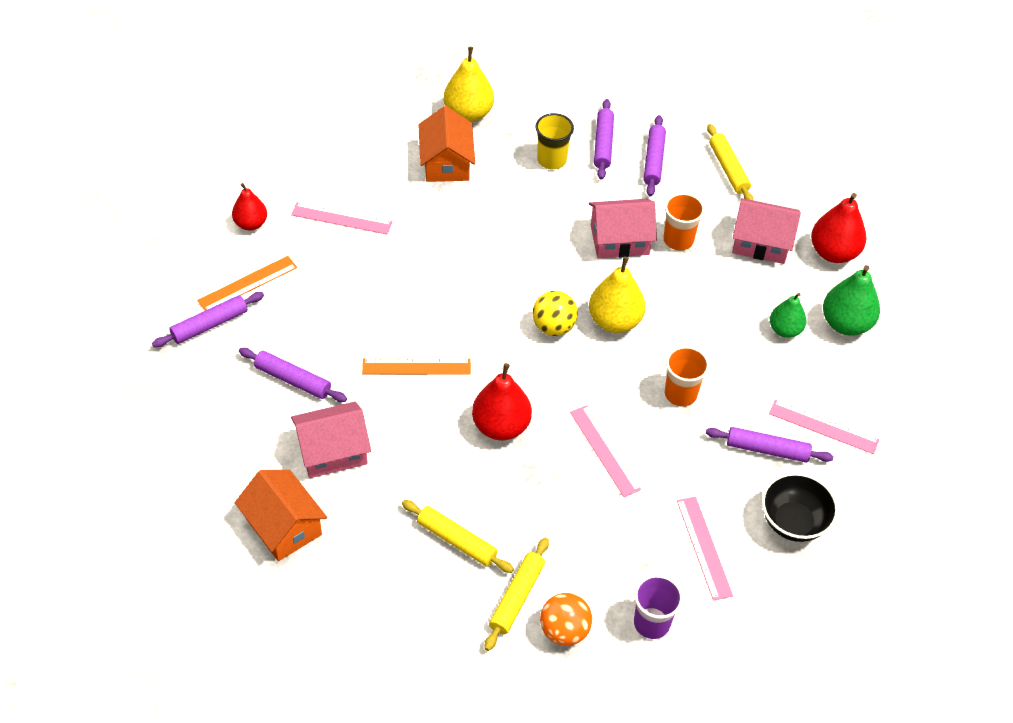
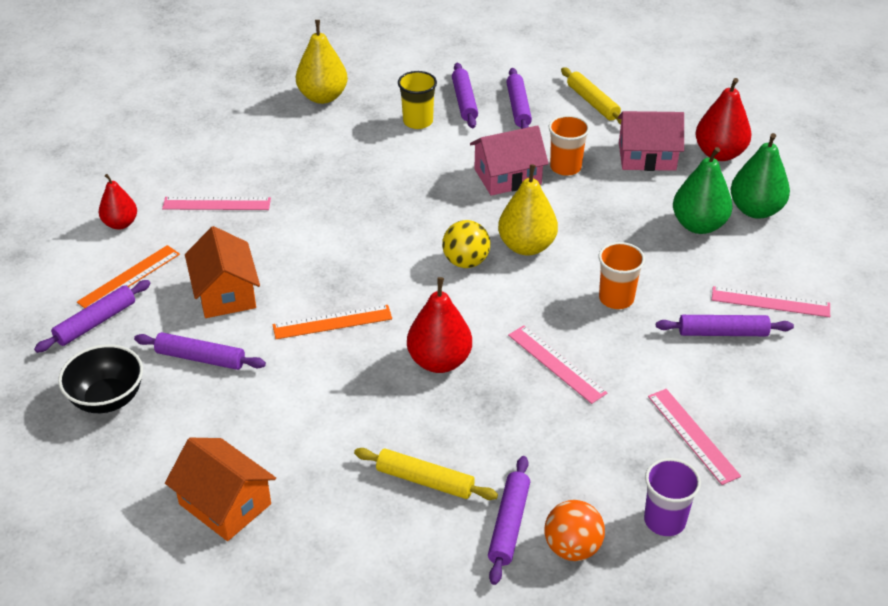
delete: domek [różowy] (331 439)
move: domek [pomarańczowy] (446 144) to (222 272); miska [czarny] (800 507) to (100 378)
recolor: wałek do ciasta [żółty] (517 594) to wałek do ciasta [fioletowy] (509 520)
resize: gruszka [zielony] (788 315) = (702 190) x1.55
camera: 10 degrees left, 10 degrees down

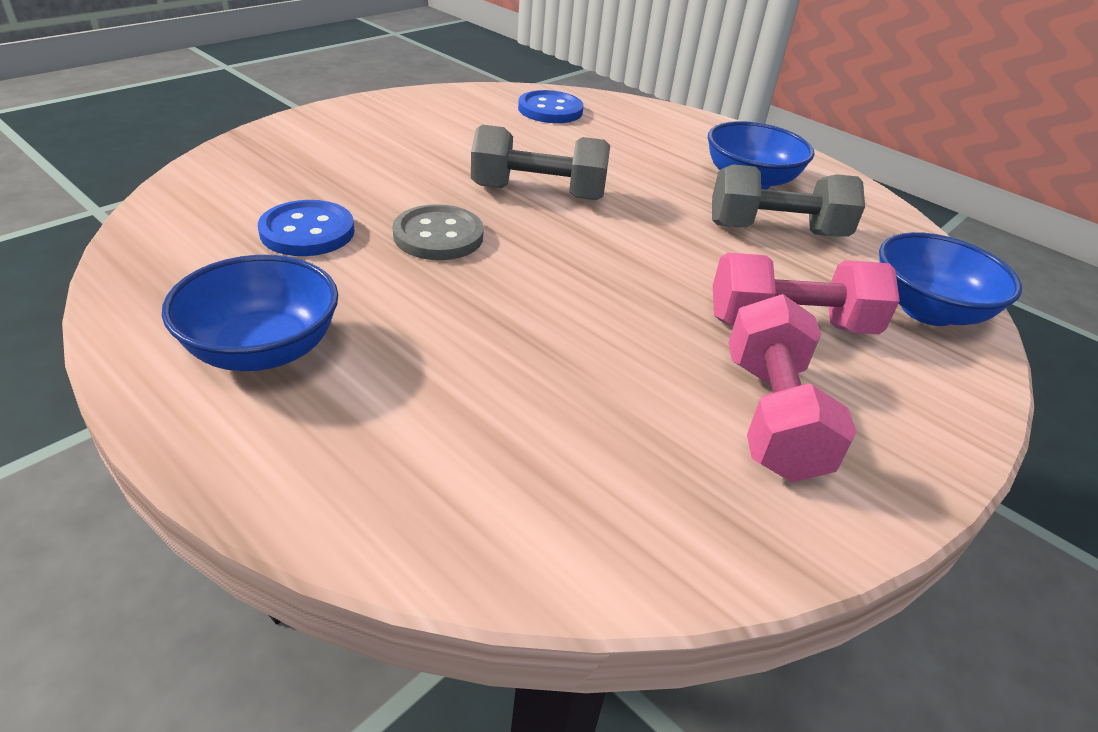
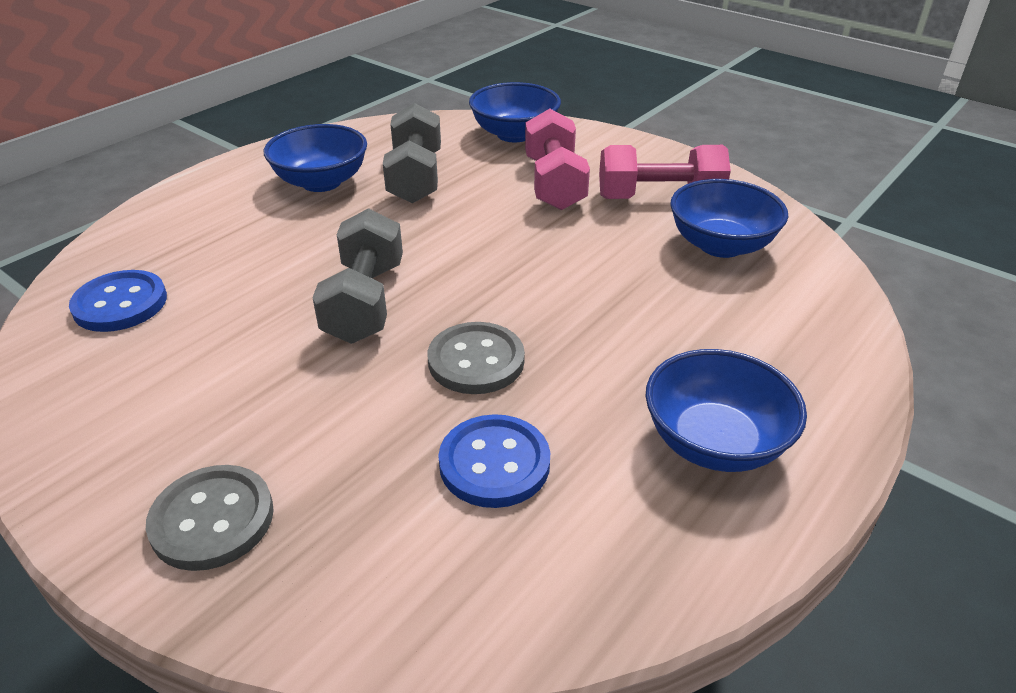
insert: miska [niebieski] (729 218); guzik [szary] (210 518)
camera: 90 degrees left, 0 degrees up

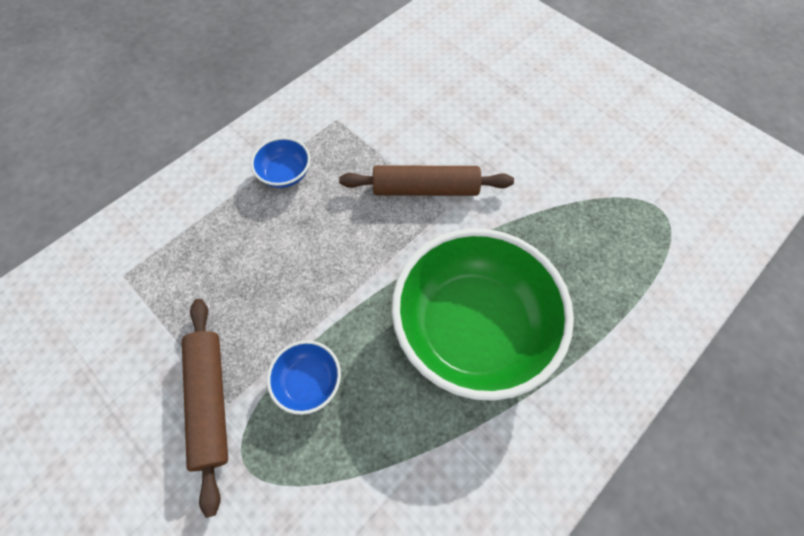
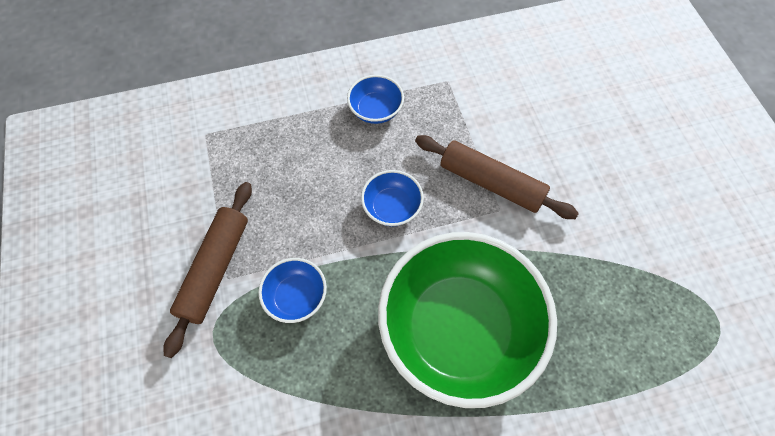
insert: miska [niebieski] (392 198)
camera: 30 degrees right, 0 degrees up

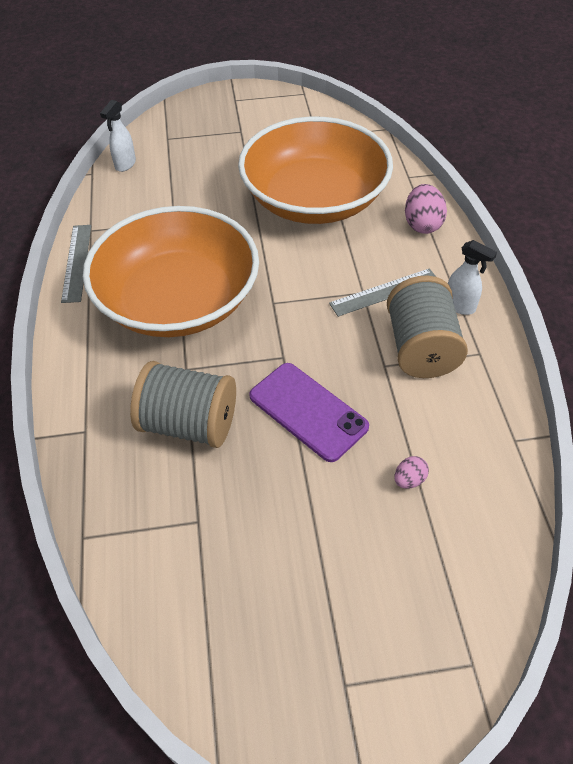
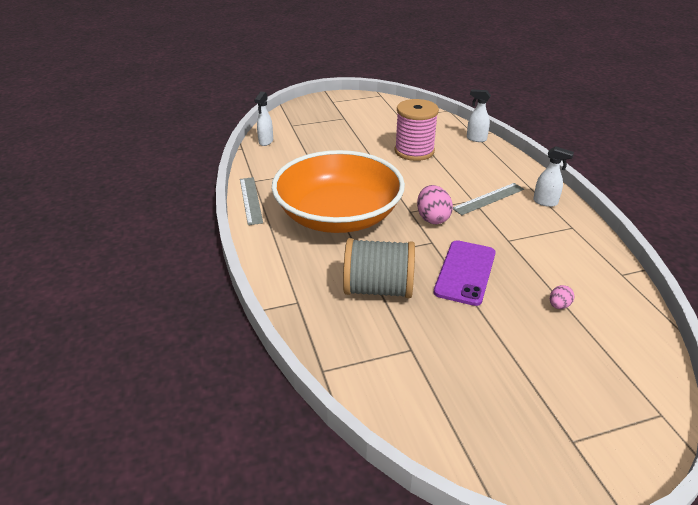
delete: szpulka [szary] (427 326)
insert: spryskiwacz [biały] (479 115)
move: jajko [różowy] (426 209) to (435 204)
replace: miska [pomarańczowy] (315 170) to szpulka [różowy] (417 130)
rotate: telefon [fioletowy] (309 412) = (465 273) 75 degrees clockwise
camera: 10 degrees left, 15 degrees down

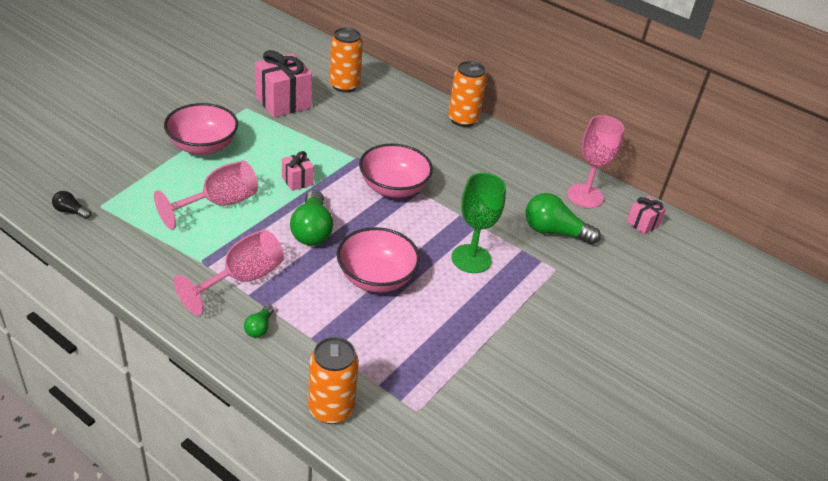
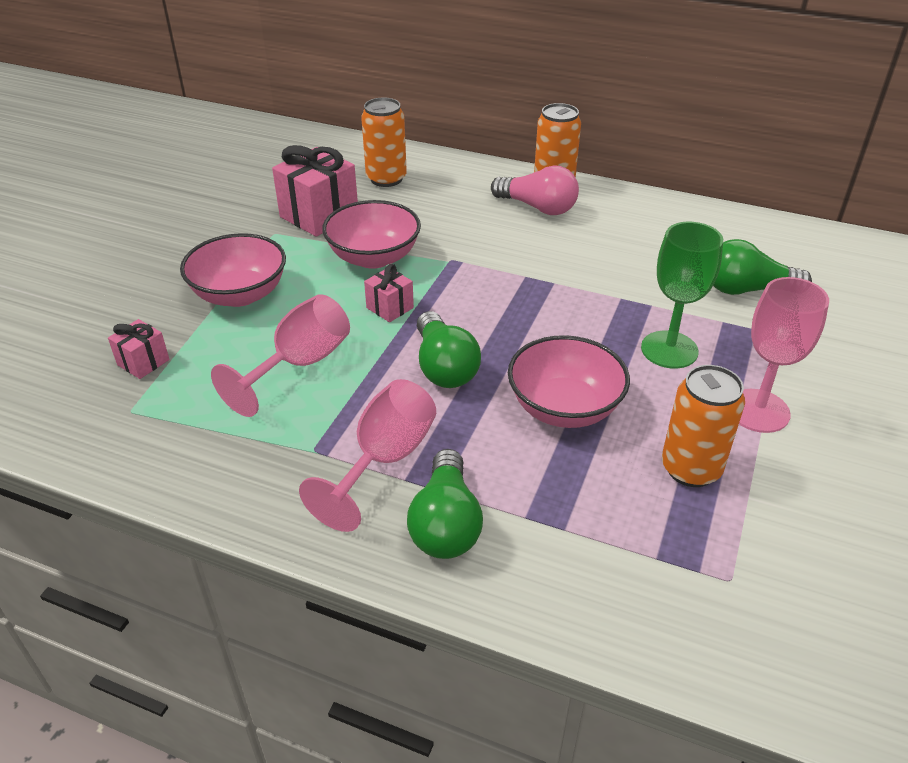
delete: żarówka [czarny] (71 205)
insert: żarówka [różowy] (535 190)
move: kielich [różowy] (595 161) to (784 355); miska [różowy] (396 171) to (371 234); prezent [różowy] (646 215) to (139 349); puszka [pomarańczowy] (333 380) to (703 426)
resize: żarówka [zielony] (259 321) = (445 504) x2.00
camera: 10 degrees left, 0 degrees up

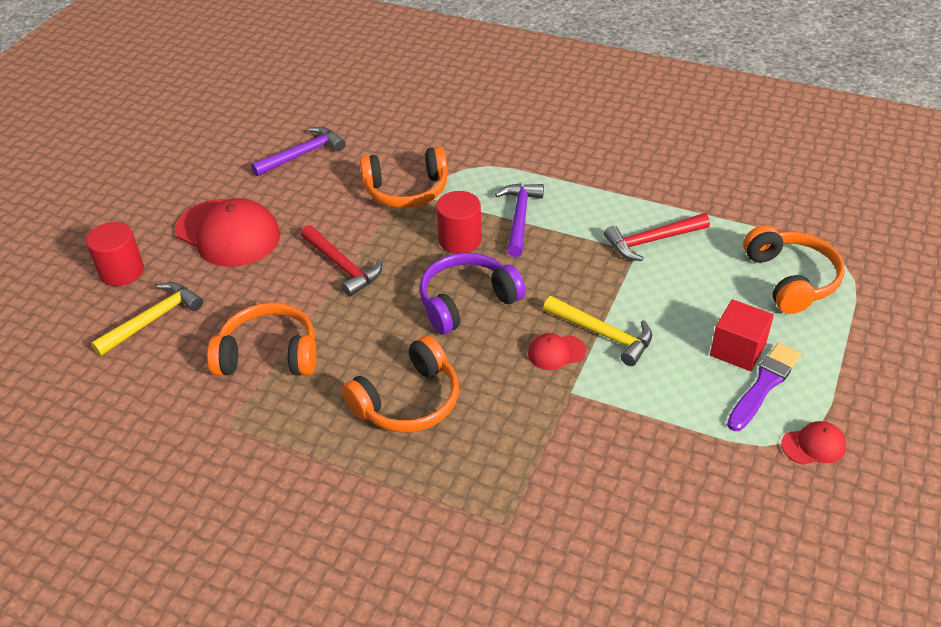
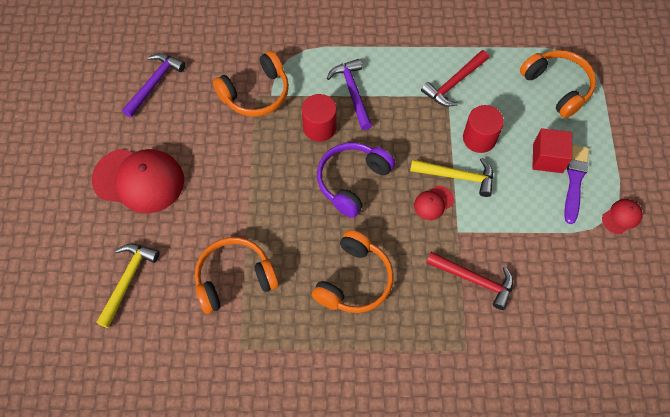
move: walec [czerwony] (115 254) to (483 129); młotek [czerwony] (341 261) to (469 281)
camera: 25 degrees left, 20 degrees up

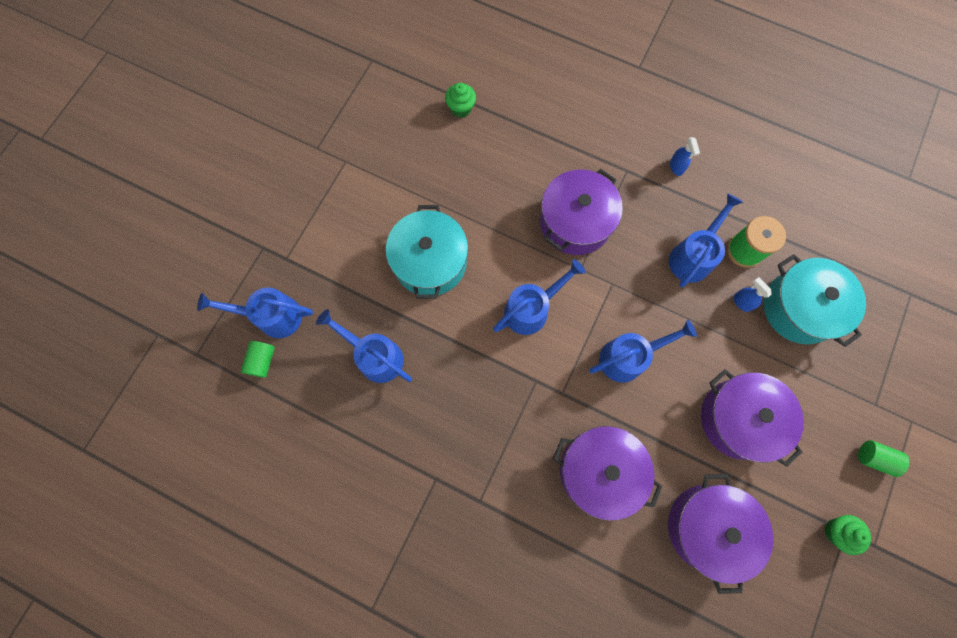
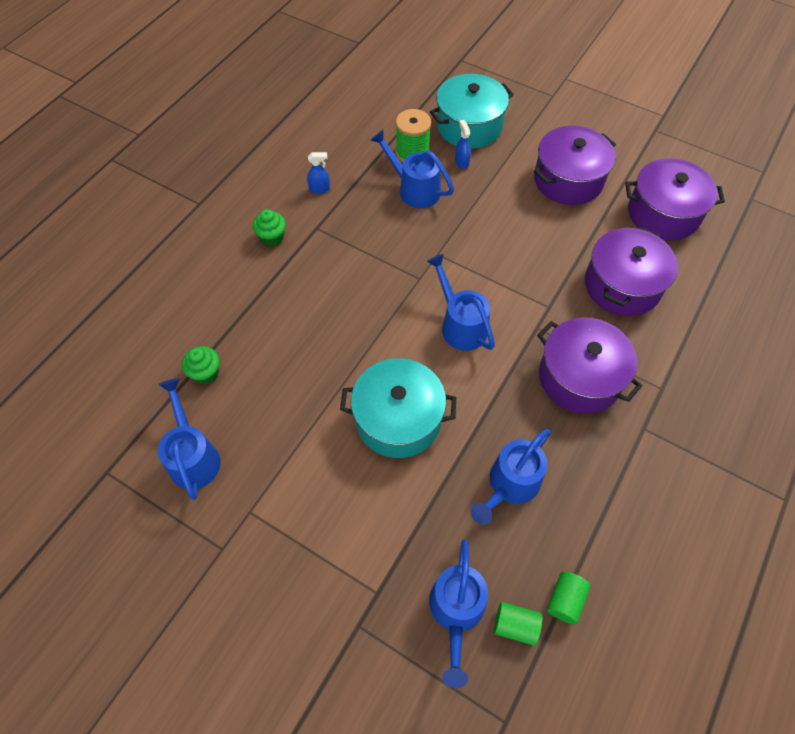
move: garnek [fioletowy] (581 212) to (589 365); konewka [niebieski] (643 351) to (189 439); walec [zielony] (883 458) to (569 597); muffinka [zielony] (848 535) to (269 228)
rotate: spryskiwacz [niebieski] (753 294) = (463 144) 105 degrees clockwise
camera: 85 degrees left, 15 degrees down

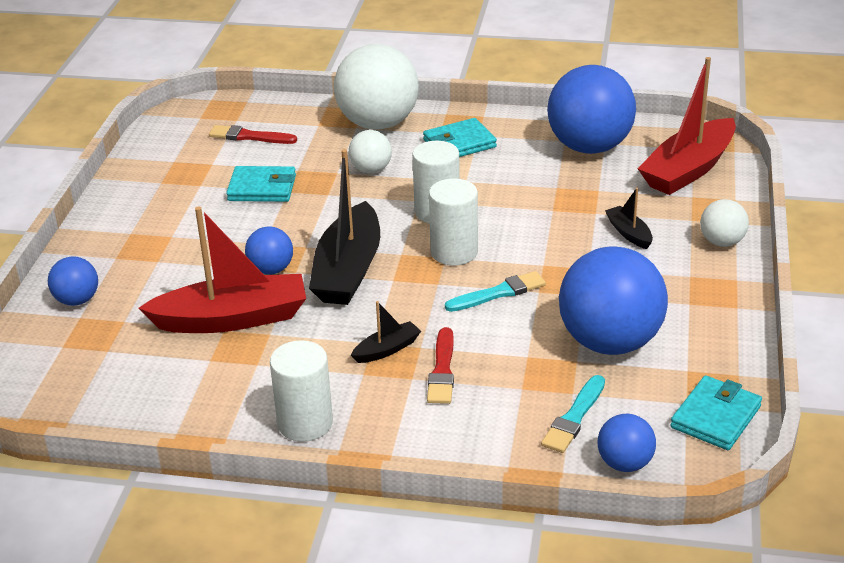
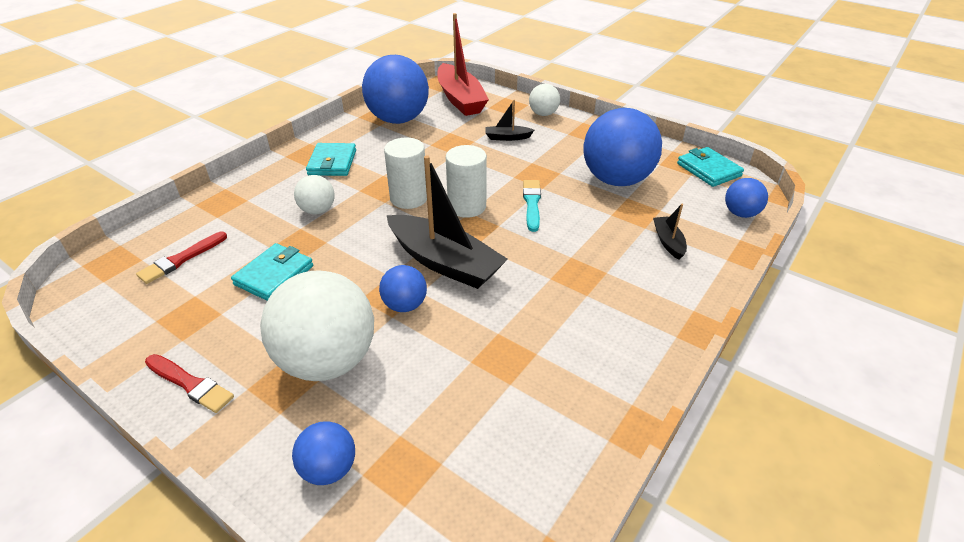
delete: łódka [czerwony] (222 269); walec [biały] (301 391); pędzel [turkusowy] (573 414)
move: piłka [biały] (376 87) to (317 325); łódka [czarny] (386 332) to (670 232); pędzel [czerwony] (440 365) to (189 383)
camera: 65 degrees left, 5 degrees up

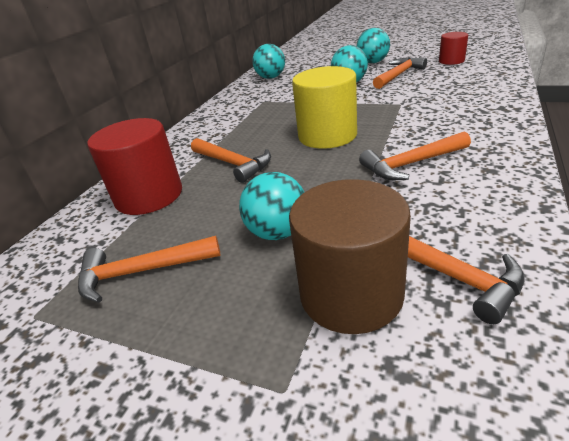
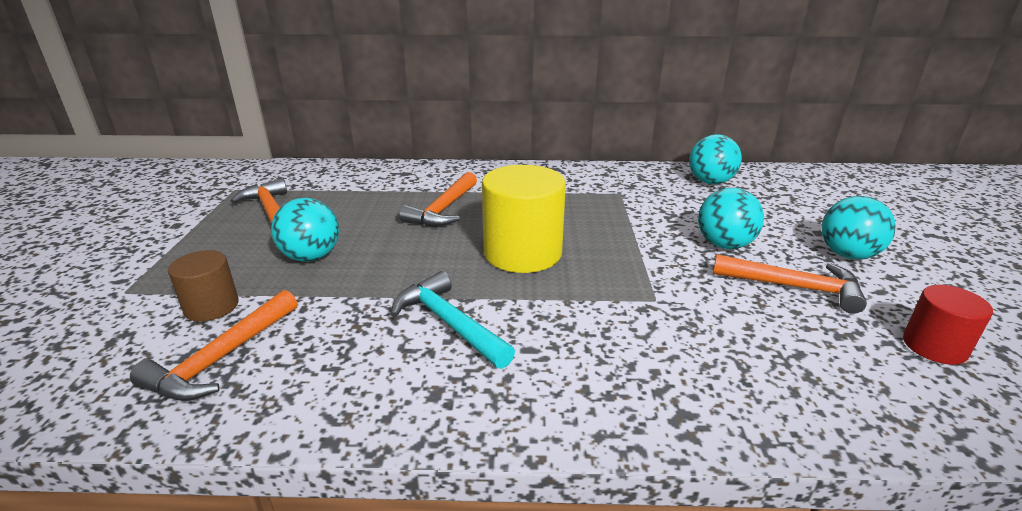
delete: walec [czerwony] (134 166)
recolor: młotek [pomarańczowy] (415 156) to młotek [turkusowy] (453 320)
resize: walec [brązowy] (350 256) = (203 286) x0.56
camera: 65 degrees right, 5 degrees down

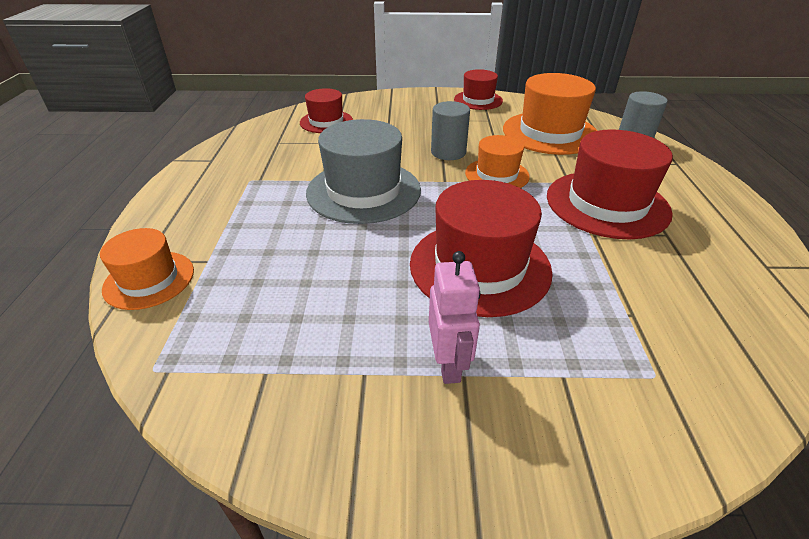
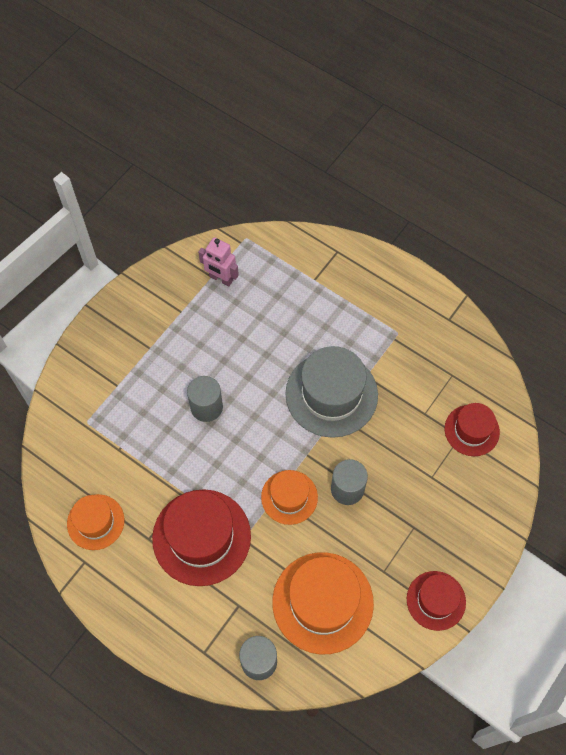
move: kapelusz [pomarańczowy] (147 269) to (95 522); robot [różowy] (454 317) to (218 261)
replace: kapelusz [czerwony] (481 248) to walec [szary] (205 399)
camera: 125 degrees right, 25 degrees up

